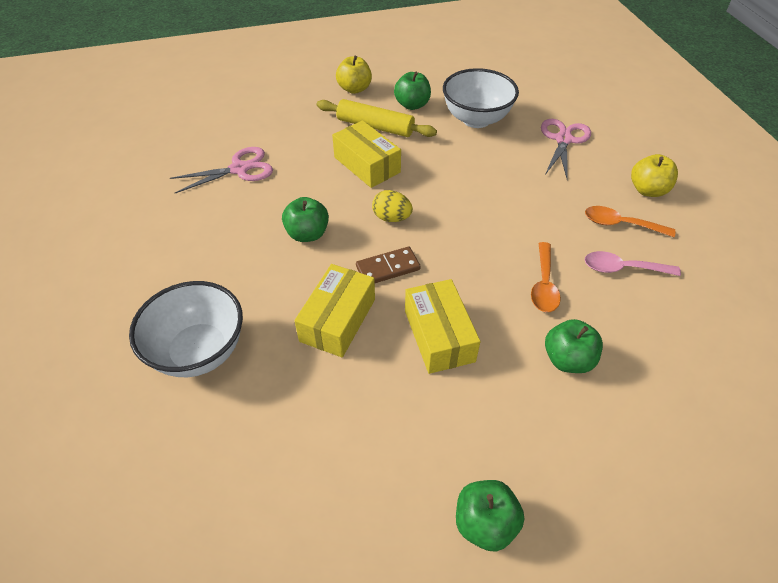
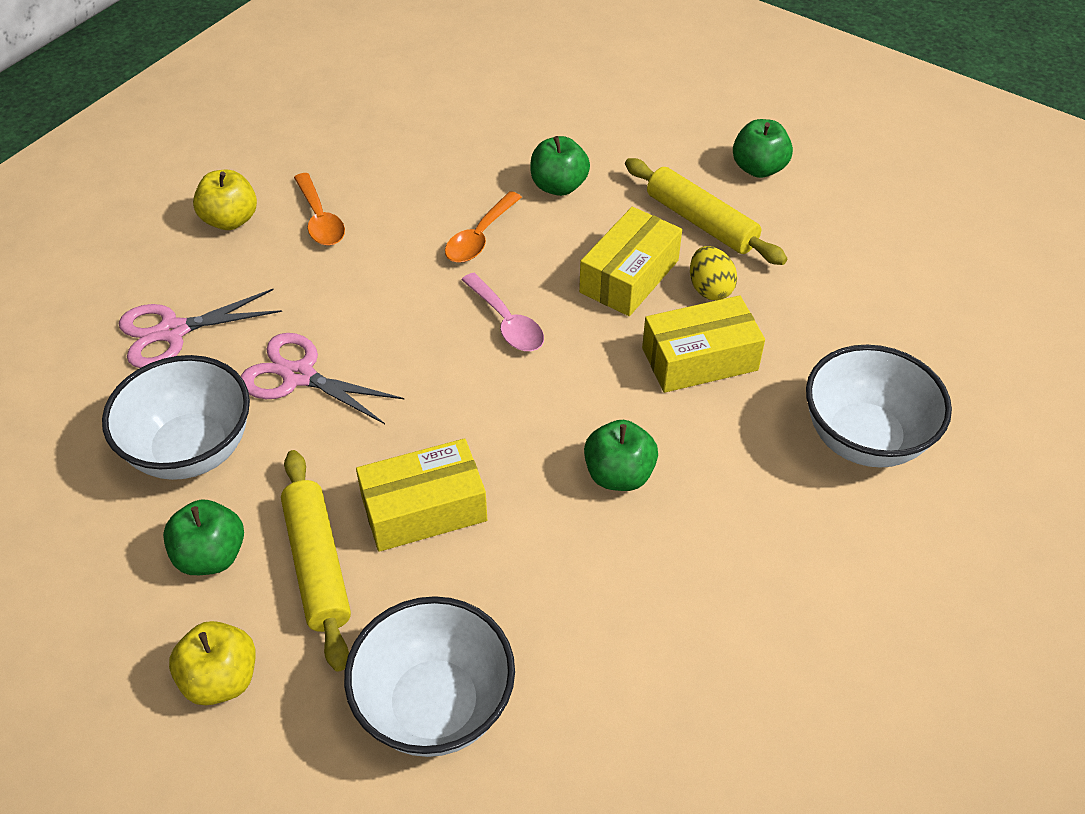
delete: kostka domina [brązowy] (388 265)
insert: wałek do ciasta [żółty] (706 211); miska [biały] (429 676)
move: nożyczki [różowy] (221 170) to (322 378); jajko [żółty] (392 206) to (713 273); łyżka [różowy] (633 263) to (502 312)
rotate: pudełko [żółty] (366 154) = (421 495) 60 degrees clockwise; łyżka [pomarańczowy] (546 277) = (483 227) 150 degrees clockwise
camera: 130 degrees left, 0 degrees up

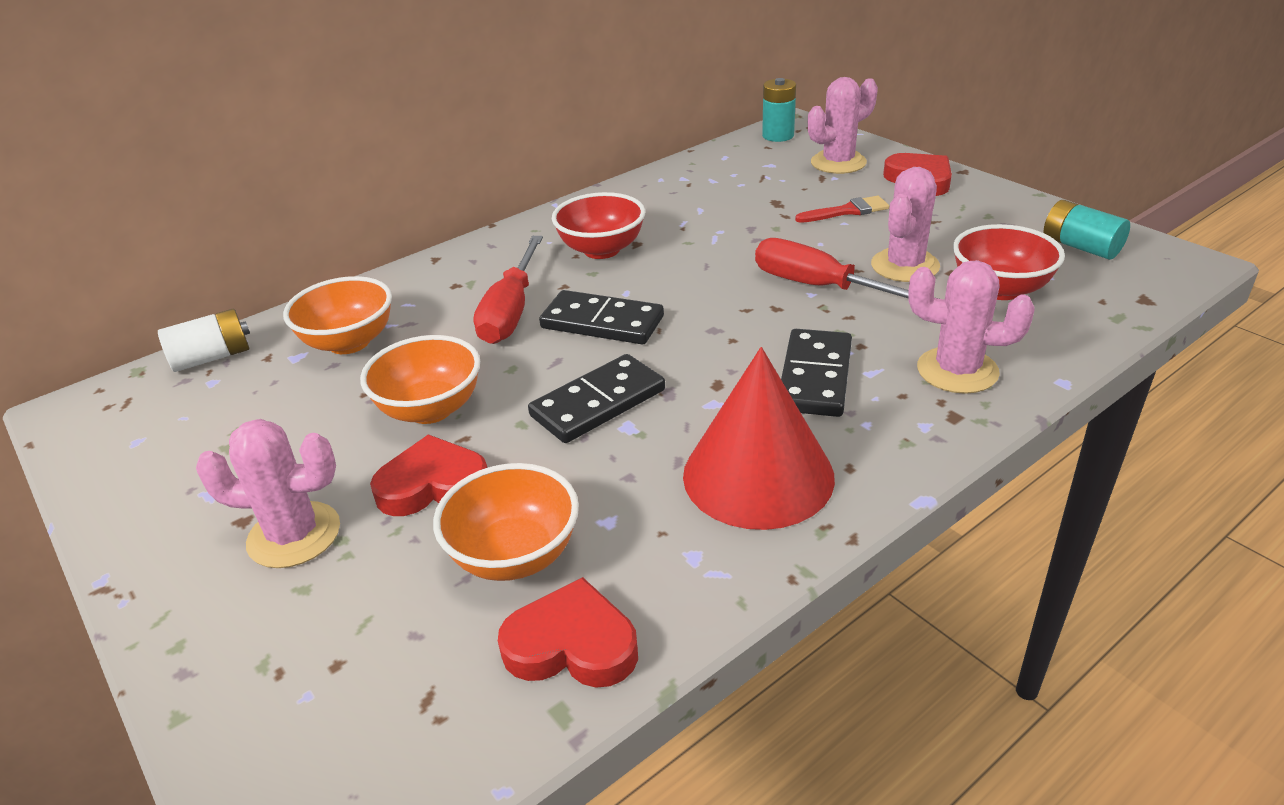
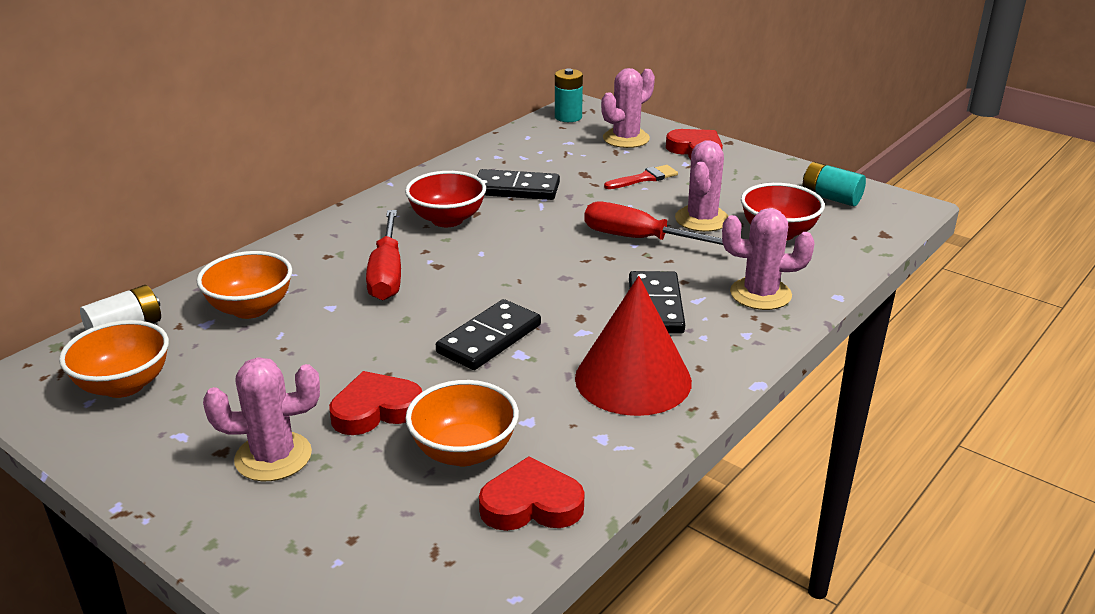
move: kostka domina [czarny] (601 317) to (518 184); miska [pomarańczowy] (420 379) to (114 359)
camera: 15 degrees left, 5 degrees down

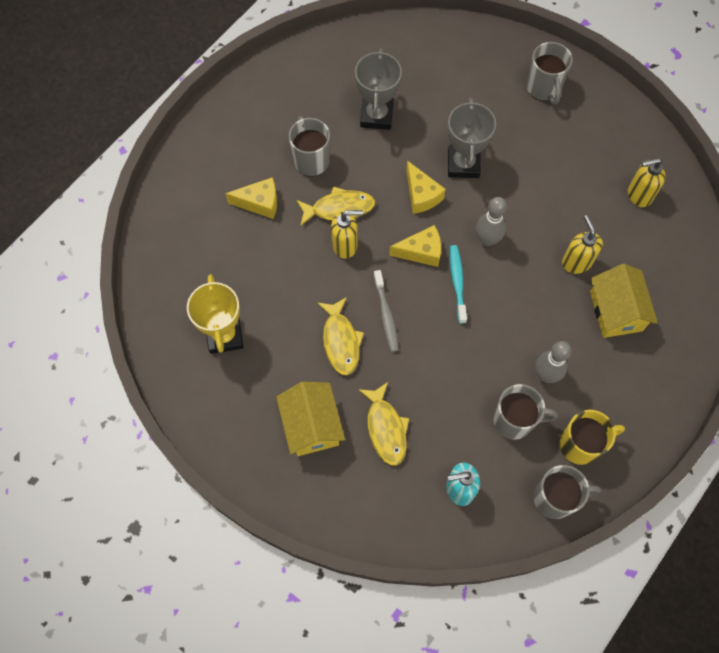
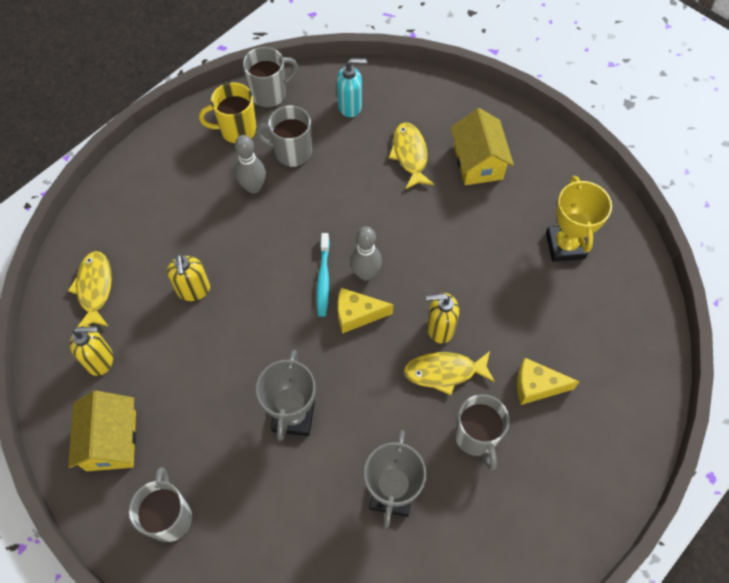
delete: ser [żółty] (426 187); szczoteczka do zębów [szary] (386 311)
move: kręgiel [szary] (491 221) to (366 253); domek [żółty] (624 301) to (102 431); ryba [żółty] (340 336) to (90 289)
rotate: kubek [szary] (567 492) = (270 77) 150 degrees clockwise
camera: 175 degrees left, 5 degrees down

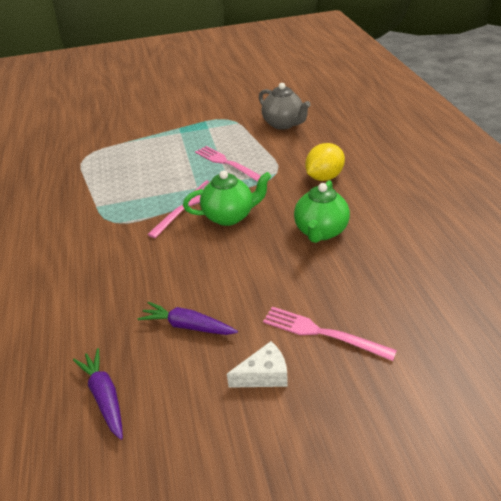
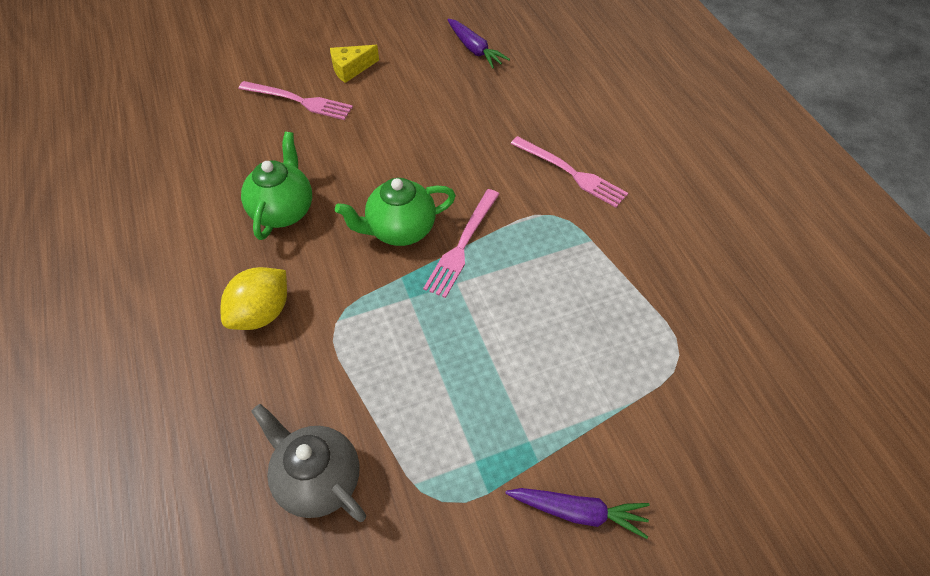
move: widelec [różowy] (228 164) to (569 171); marchewka [fioletowy] (188 318) to (577 513)
recolor: ser [biały] (257 364) to ser [żółty] (354 64)
camera: 170 degrees right, 15 degrees up

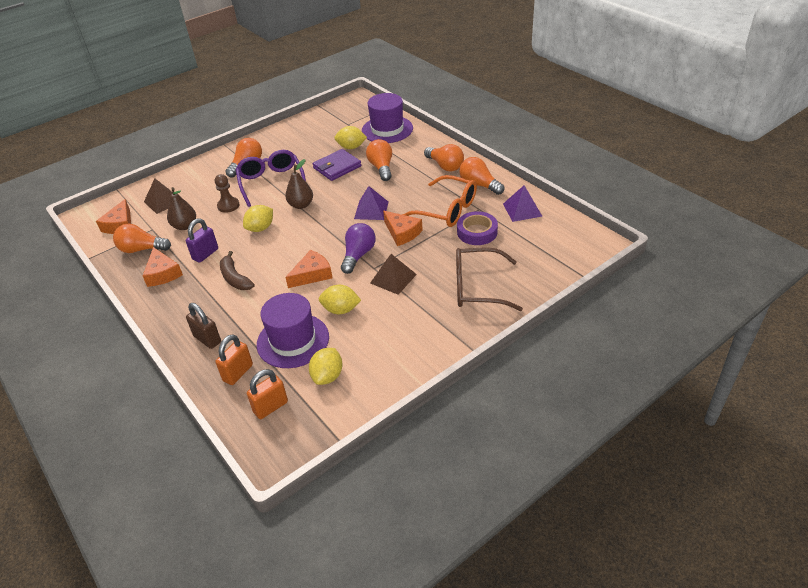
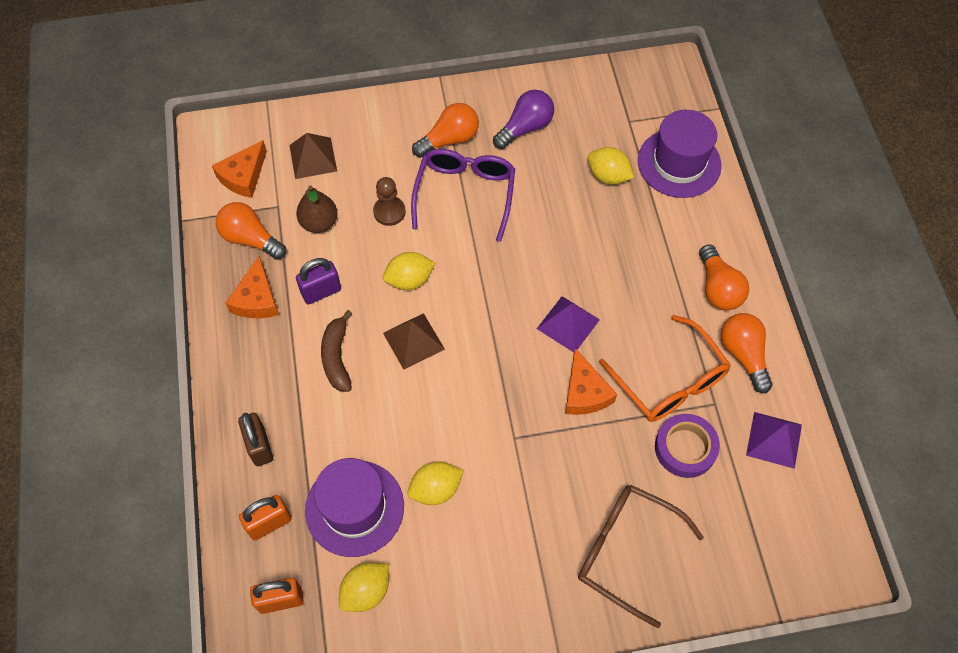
delete: żarówka [pomarańczowy] (379 160); portfel [fioletowy] (337 165); gruszka [brązowy] (299 184); ser [pomarańczowy] (308 269)
move: żarówka [fioletowy] (358 248) to (523 119); piramida [brązowy] (393 274) to (414 341)
rotate: cytryna [żółty] (340 299) = (436 483) 60 degrees counterclockwise
camera: 25 degrees right, 20 degrees up

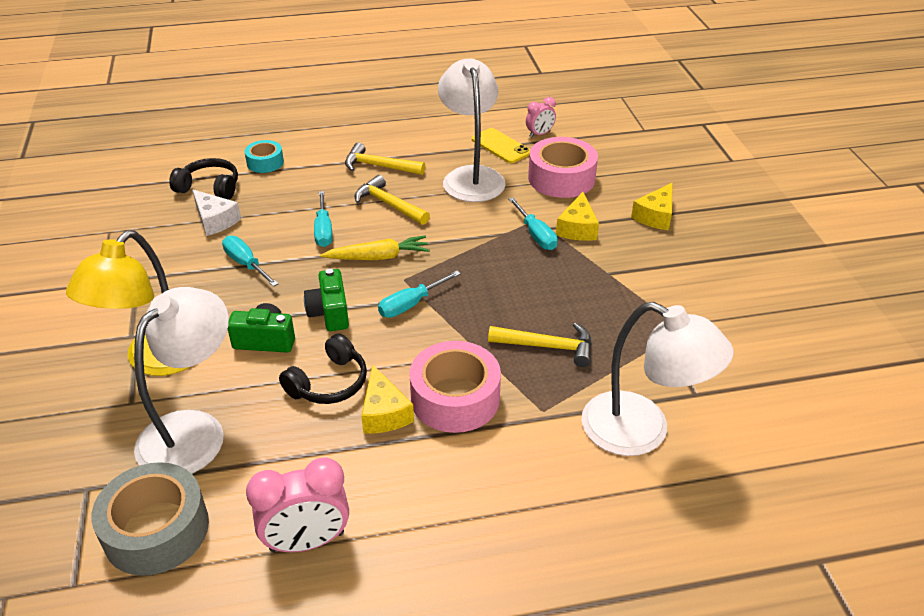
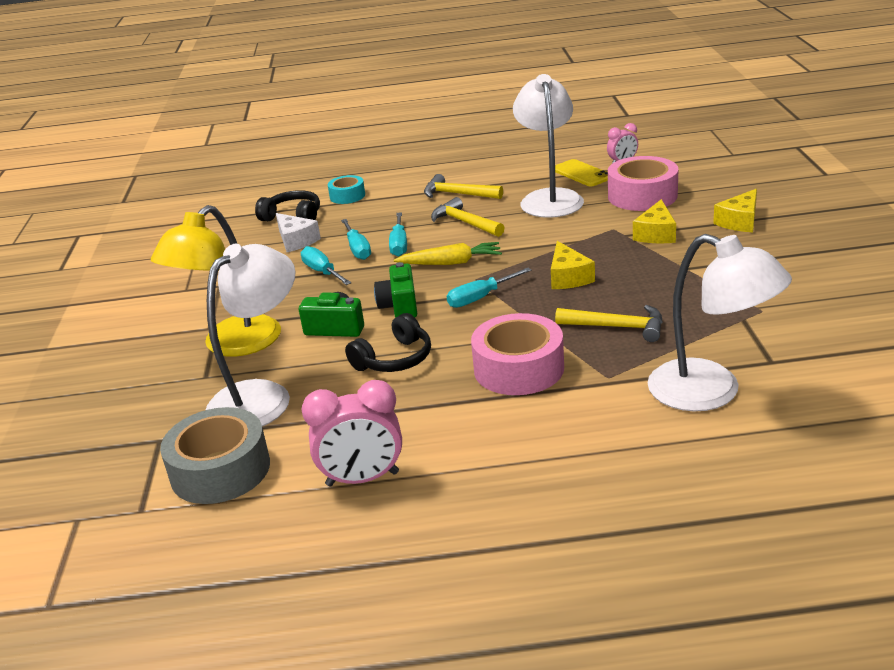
move: śrubokręt [turkusowy] (533 223) to (356 239); ser [żółty] (387 398) to (573 265)
camera: 10 degrees right, 10 degrees down

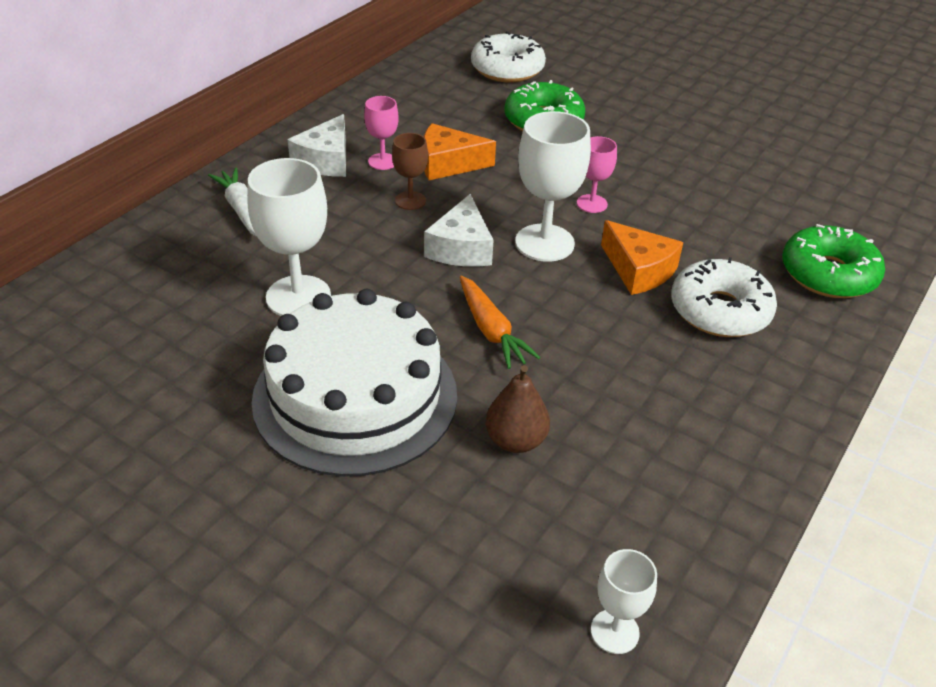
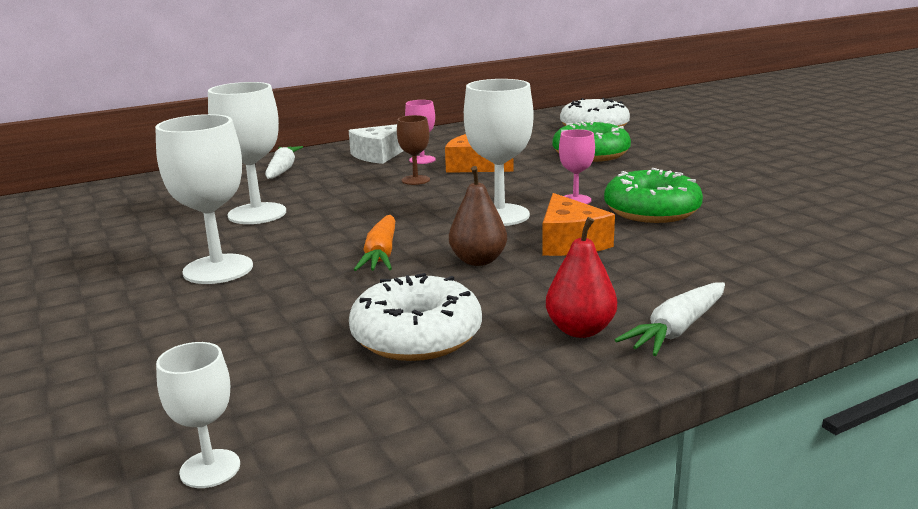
delete: ser [biały] (459 230)
insert: gruszka [czerwony] (581 277); marchewka [biały] (670 319)
move: donut [zielony] (833 261) to (653 195); donut [biały] (724 297) to (415 317); gruszka [brązowy] (517 409) to (478 216)
replace: tort [biały] (354 383) to kielich [biały] (204 199)
camera: 30 degrees right, 20 degrees down

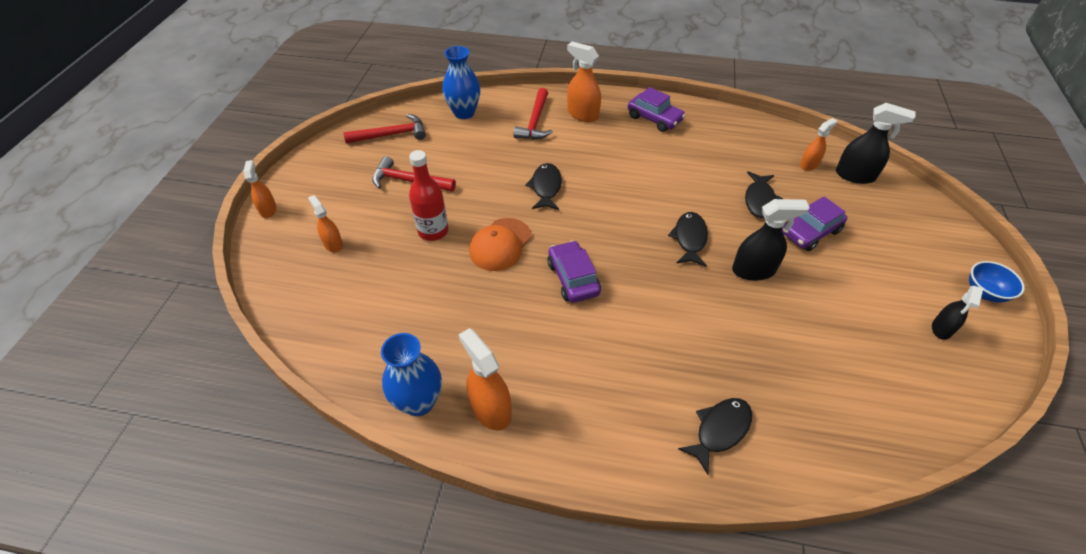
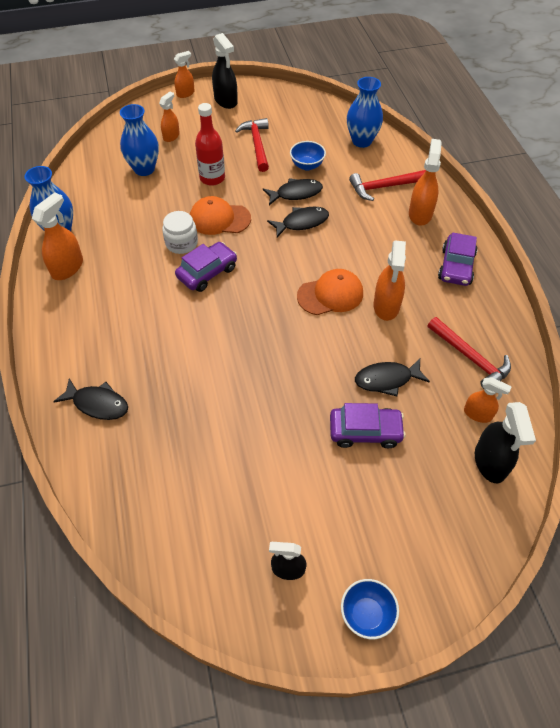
insert: wazon [niebieski] (139 140); miska [niebieski] (308 156); słoik [biały] (180 232); spryskiwacz [pomarańczowy] (389 281); czapka [pomarańczowy] (330 292)
move: młotek [czerwony] (384 129) to (469 353); spryskiwacz [czarny] (771 240) to (225 71); ryba [czarny] (688 239) to (293 191)
rotate: samochód [fioletowy] (814 223) = (368 425) 150 degrees clockwise
camera: 65 degrees right, 5 degrees up

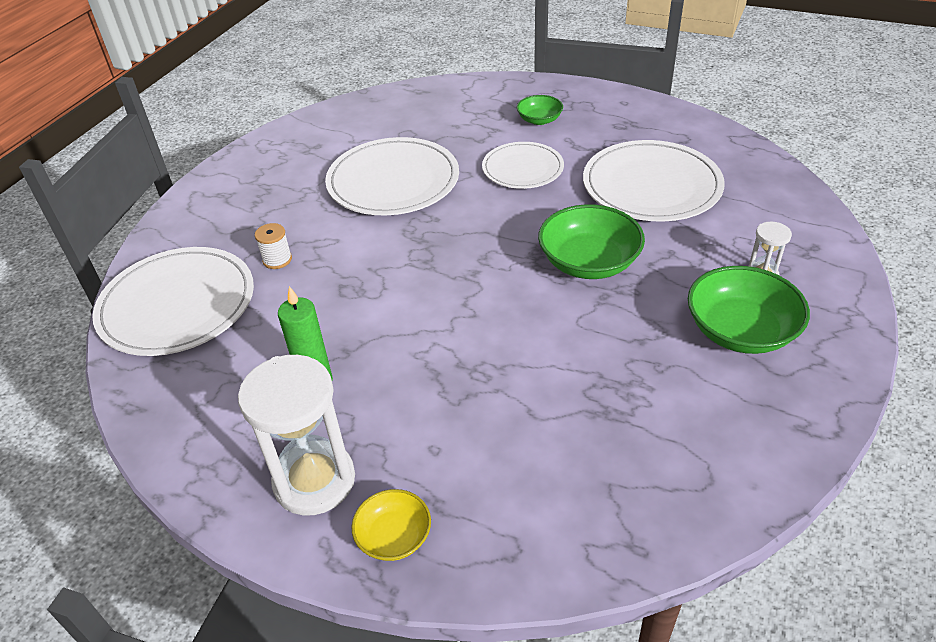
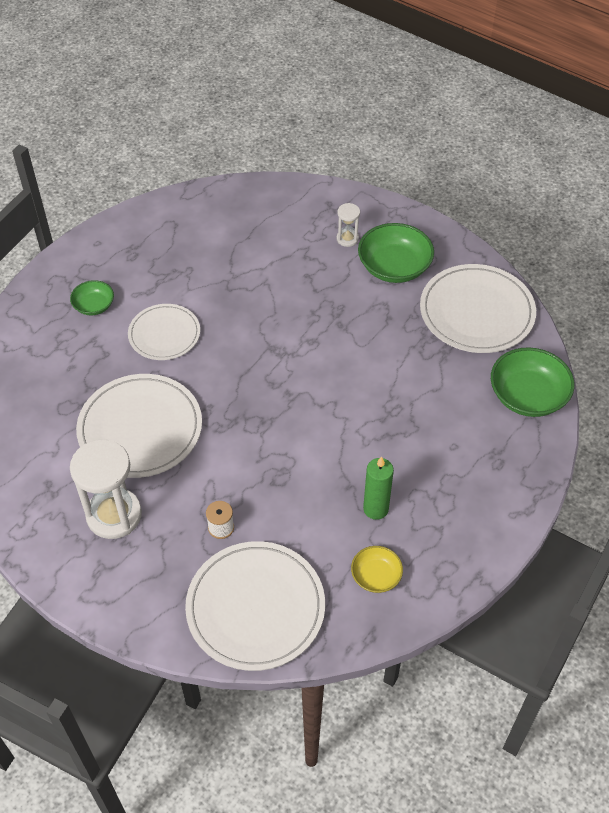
move: talerz [biały] (654 180) to (478 308); miska [zielony] (591 241) to (533 382); klepsydra [biały] (296 435) to (106 489); miska [żółty] (391 525) to (377 569)
camera: 80 degrees left, 10 degrees up

